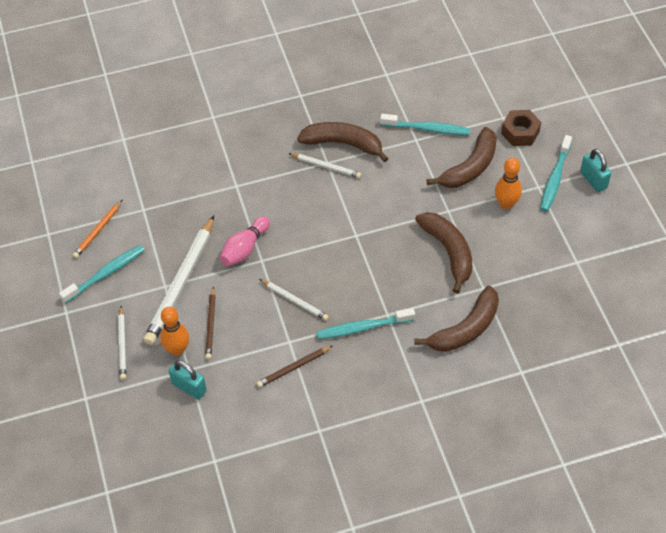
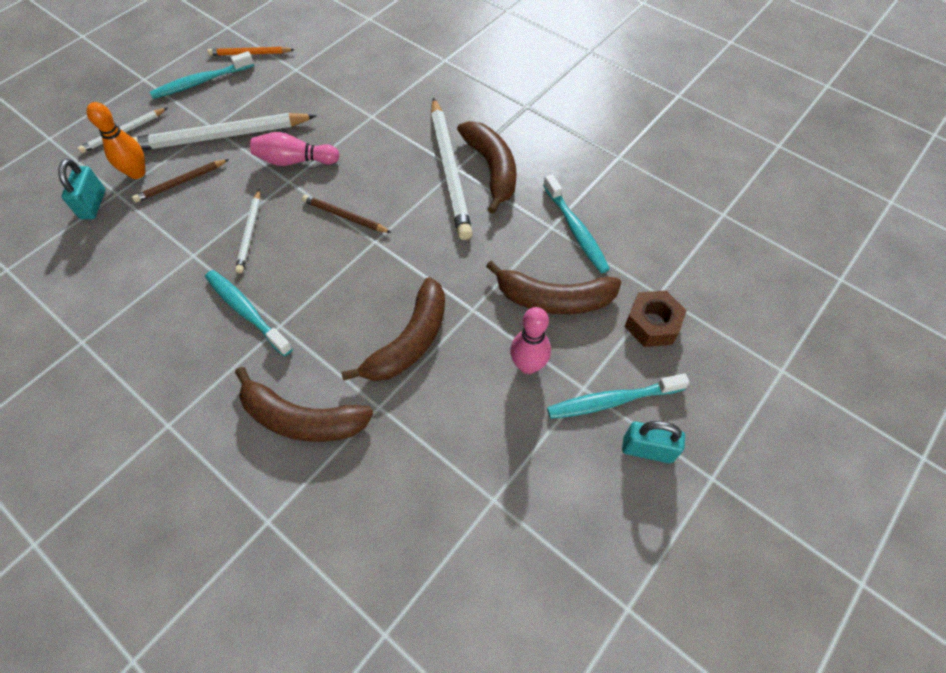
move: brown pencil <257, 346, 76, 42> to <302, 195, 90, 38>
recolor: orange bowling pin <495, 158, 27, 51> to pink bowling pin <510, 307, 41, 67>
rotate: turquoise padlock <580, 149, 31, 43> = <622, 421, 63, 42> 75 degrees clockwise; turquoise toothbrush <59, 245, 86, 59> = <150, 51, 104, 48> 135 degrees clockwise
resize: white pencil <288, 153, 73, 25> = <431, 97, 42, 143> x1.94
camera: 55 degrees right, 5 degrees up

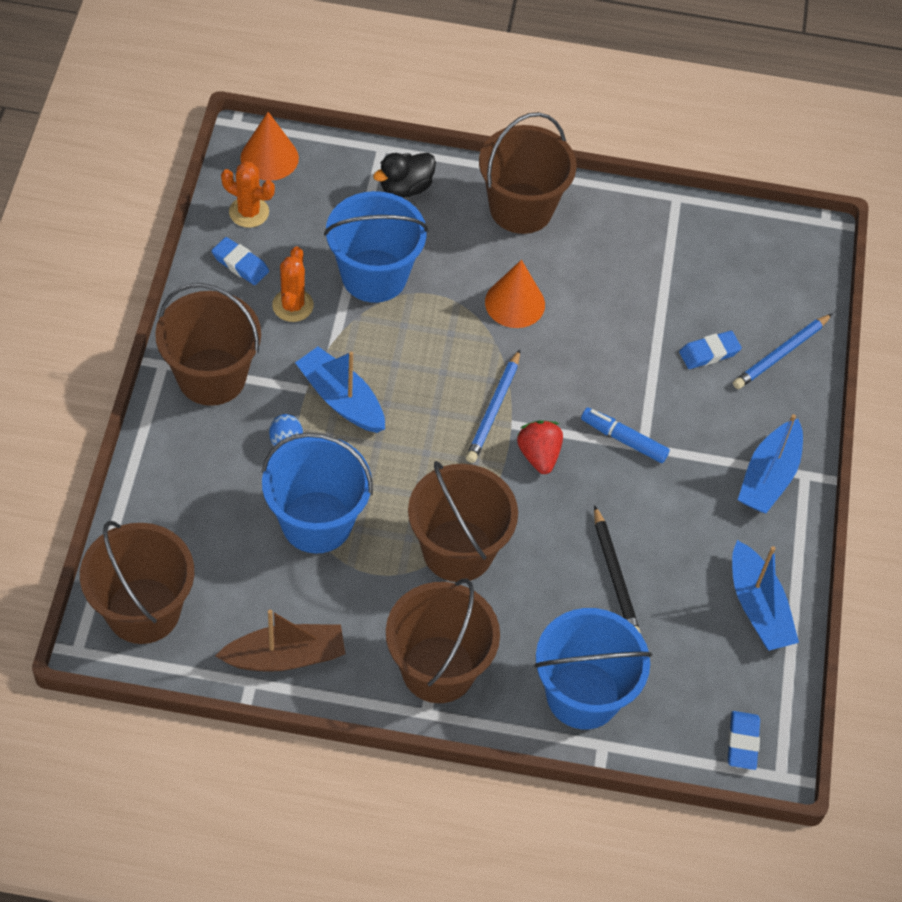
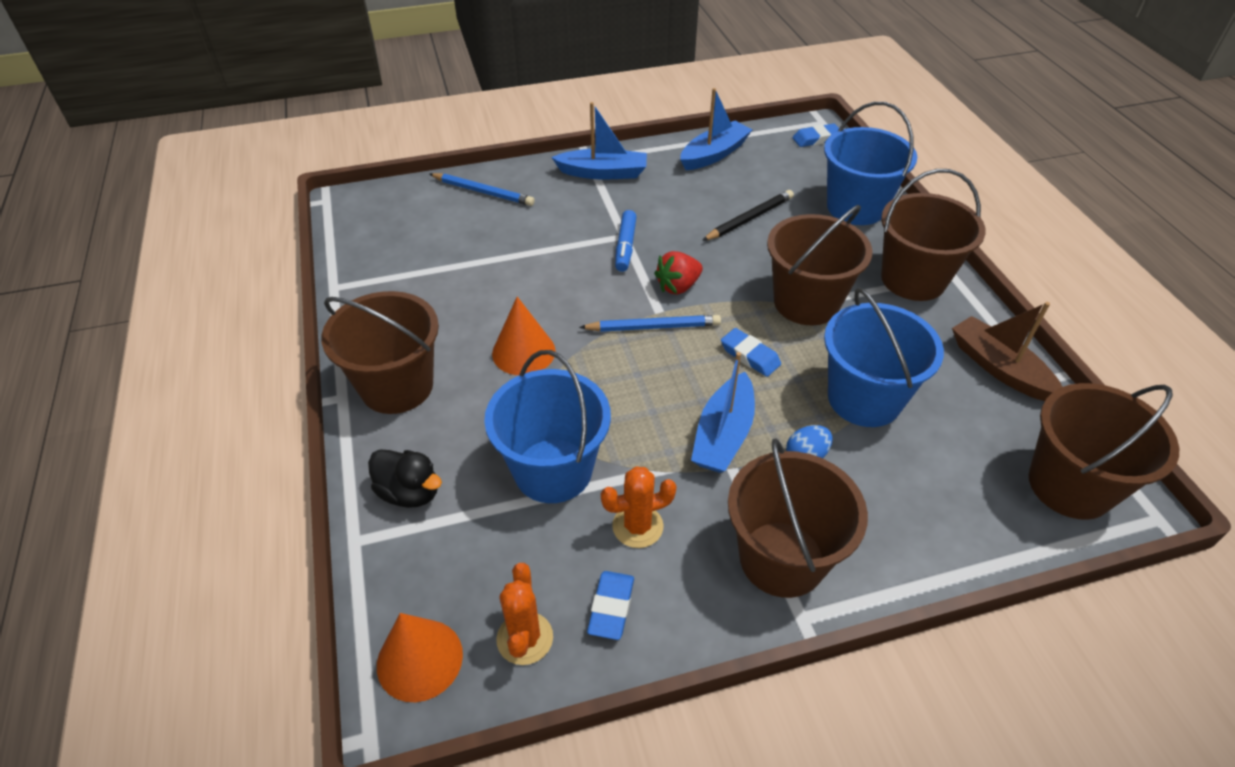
move: blue eraser <679, 331, 63, 38> to <721, 328, 60, 49>
camera: 110 degrees left, 10 degrees down

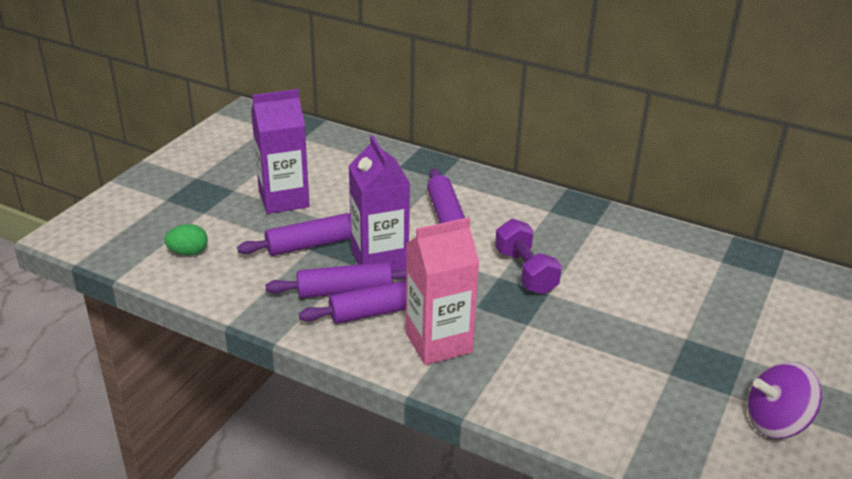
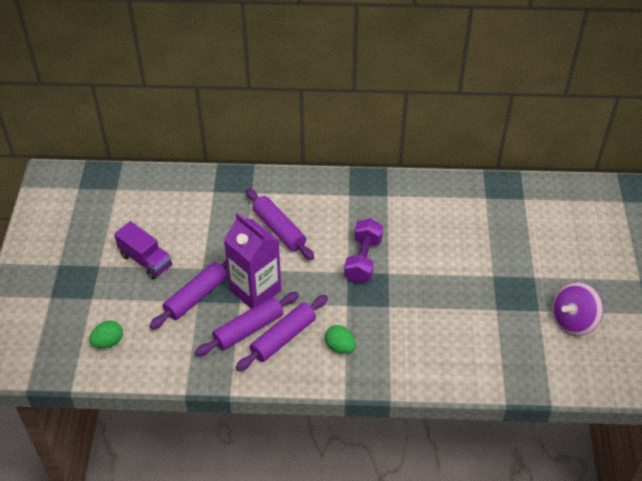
replace: purple carton <251, 89, 59, 125> to purple truck <114, 221, 58, 58>; pink carton <406, 217, 74, 148> to green egg <325, 325, 31, 29>
rotate: purple dumbbell <495, 219, 67, 75> = <344, 218, 39, 65> 60 degrees clockwise
camera: 25 degrees left, 15 degrees up

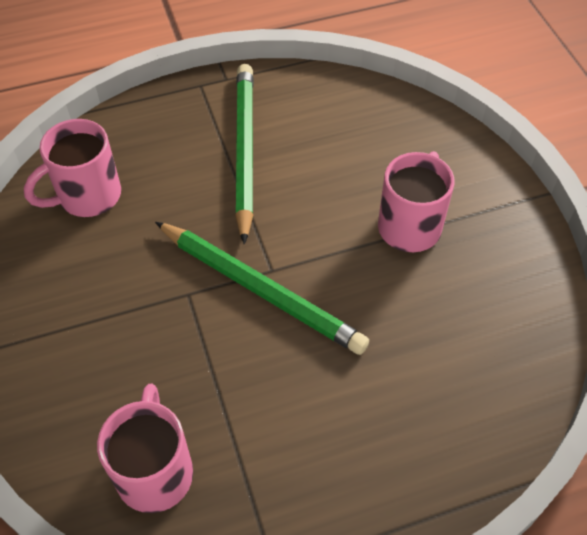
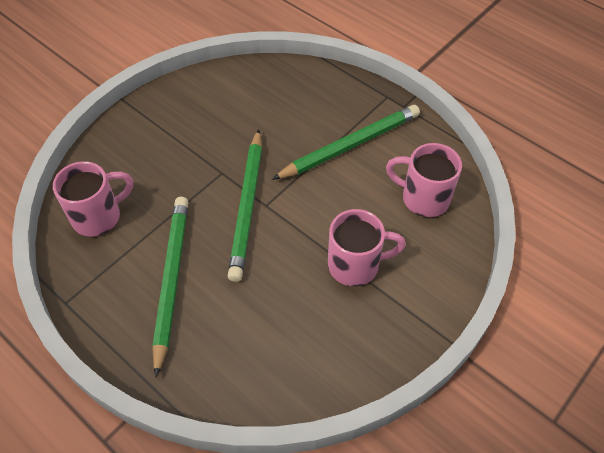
insert: green pencil <152, 197, 37, 180>
move: pink mug <24, 119, 97, 98> to <386, 143, 76, 74>
camera: 60 degrees right, 0 degrees up

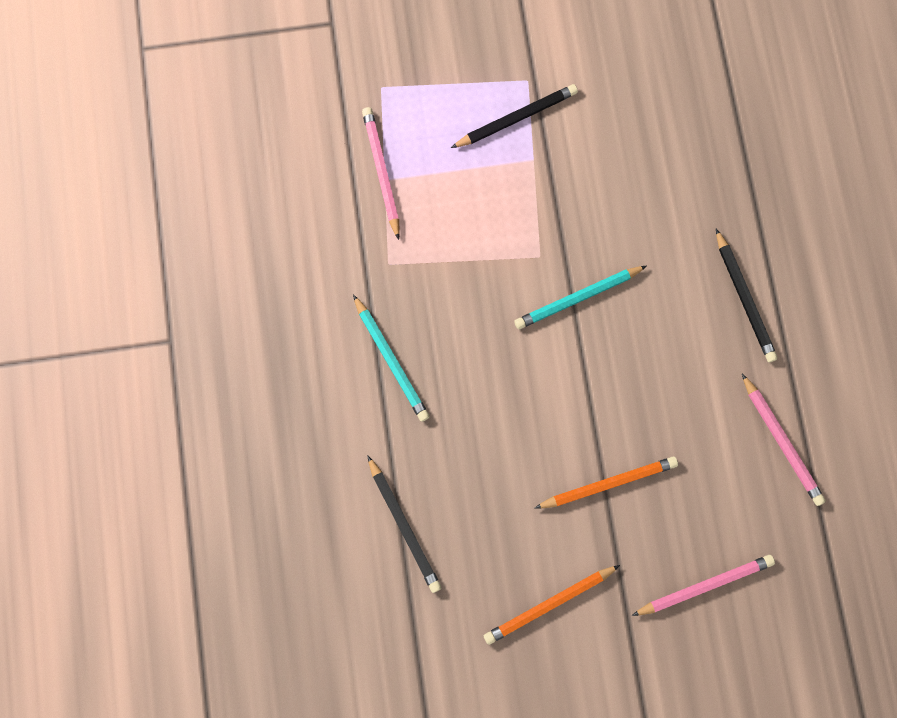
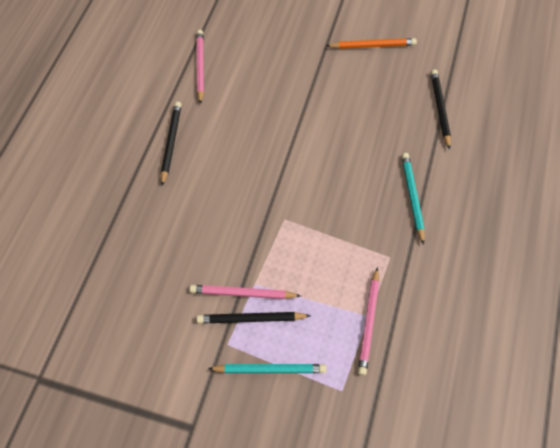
delete: orange pencil <534, 457, 144, 52>
move: turquoise pencil <514, 266, 132, 63> to <208, 364, 119, 9>; pink pencil <632, 555, 143, 61> to <189, 285, 112, 14>
camera: 155 degrees left, 15 degrees down

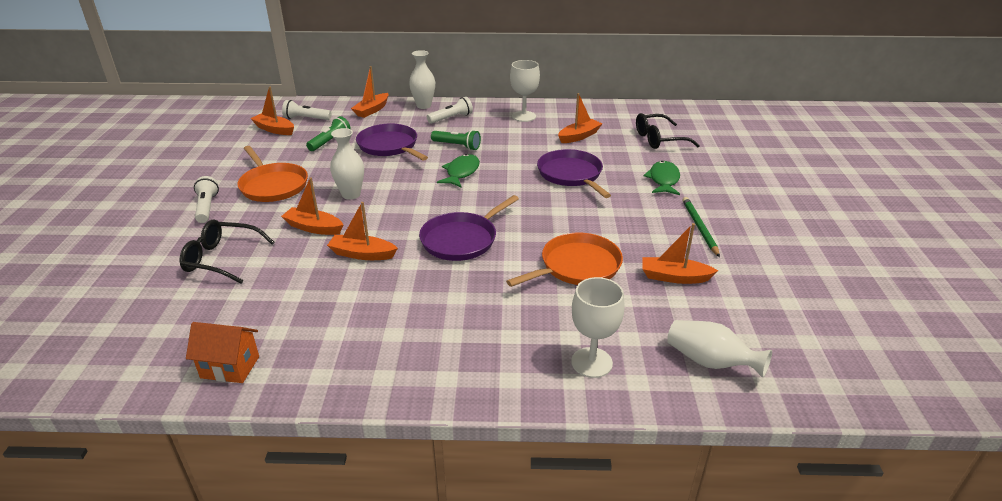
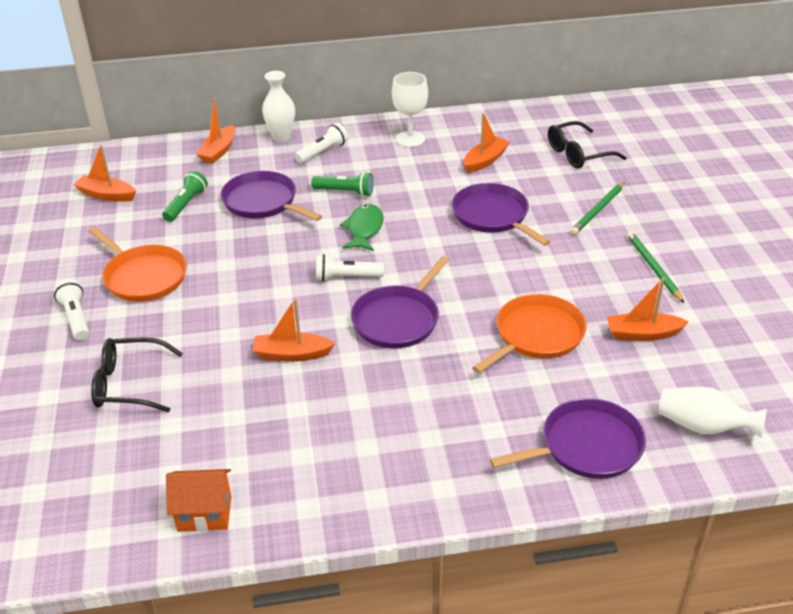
delete: white vase <330, 128, 34, 72>; orange boat <281, 177, 62, 58>
move: white flashlight <282, 100, 50, 20> to <316, 254, 68, 28>
replace: green fish <643, 161, 37, 34> to green pencil <571, 182, 54, 53>; white goblet <571, 277, 54, 101> to purple pan <490, 398, 156, 81>
camera: 10 degrees left, 5 degrees up

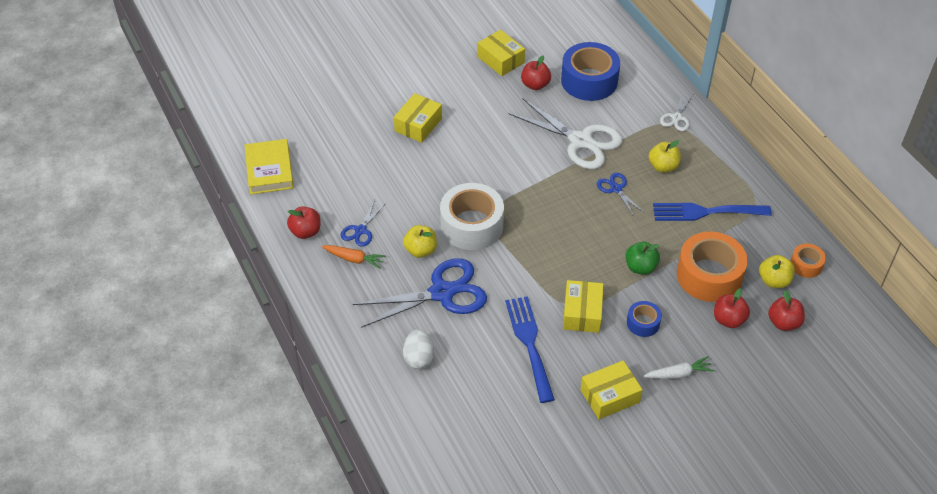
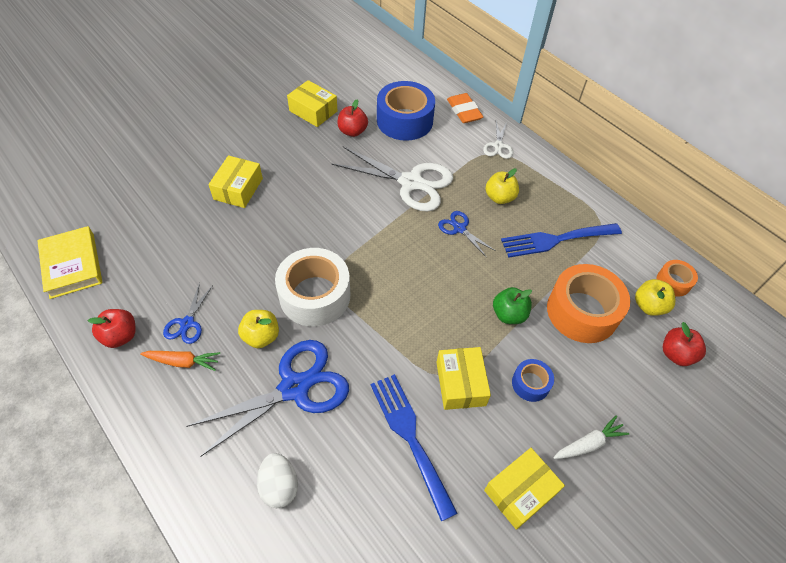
delete: red apple <714, 289, 36, 39>
insert: orange eraser <447, 93, 36, 30>
camera: 15 degrees left, 5 degrees up

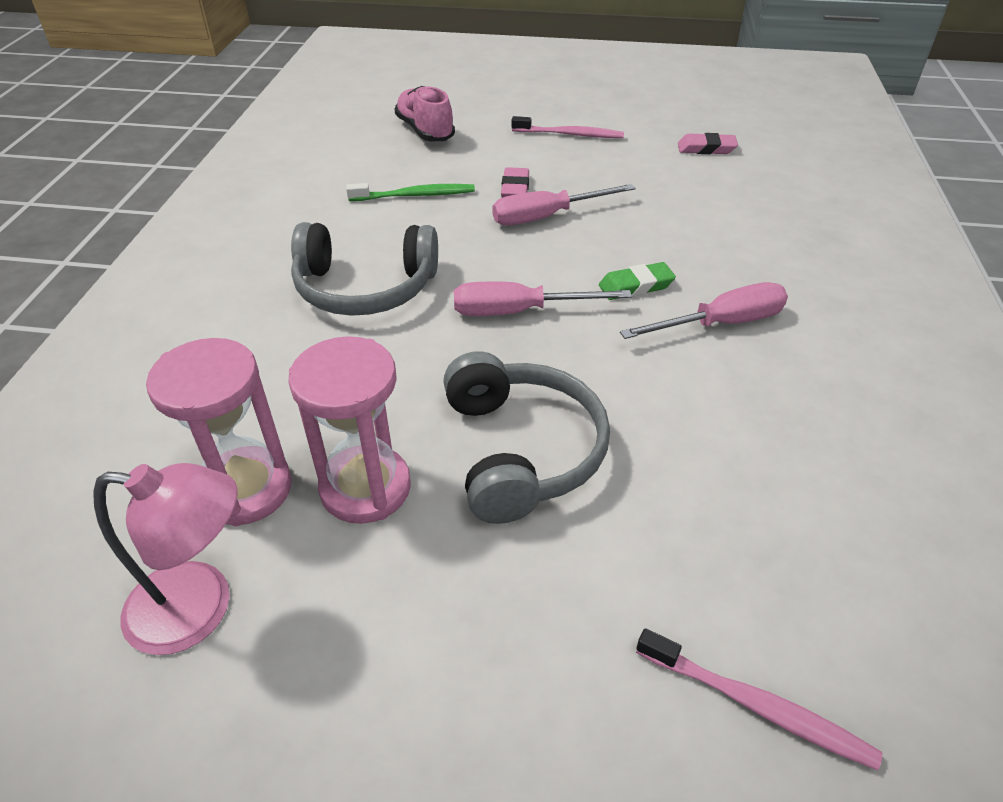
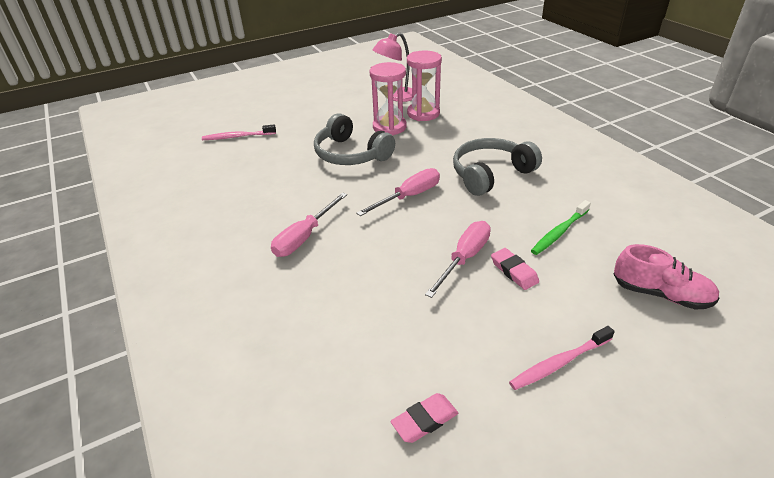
delete: green eraser <599, 262, 77, 38>
camera: 145 degrees right, 5 degrees down

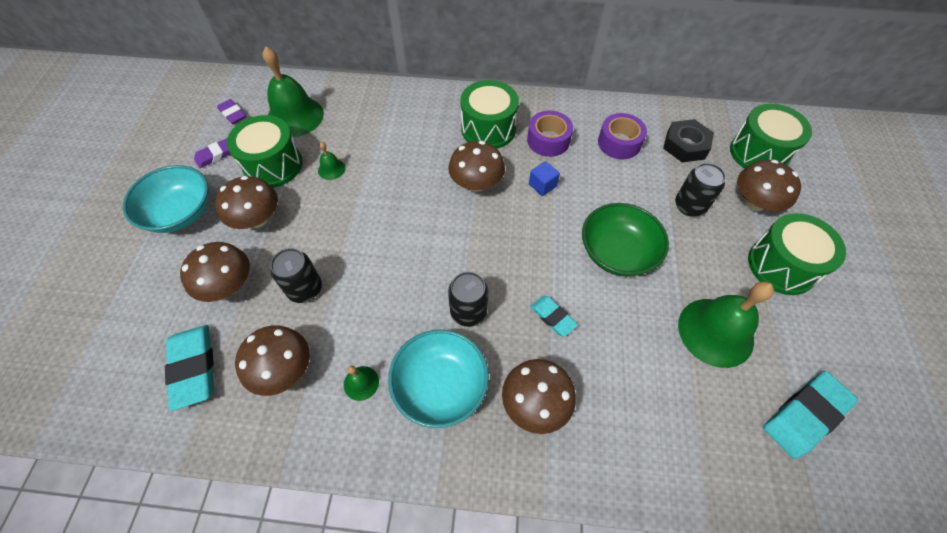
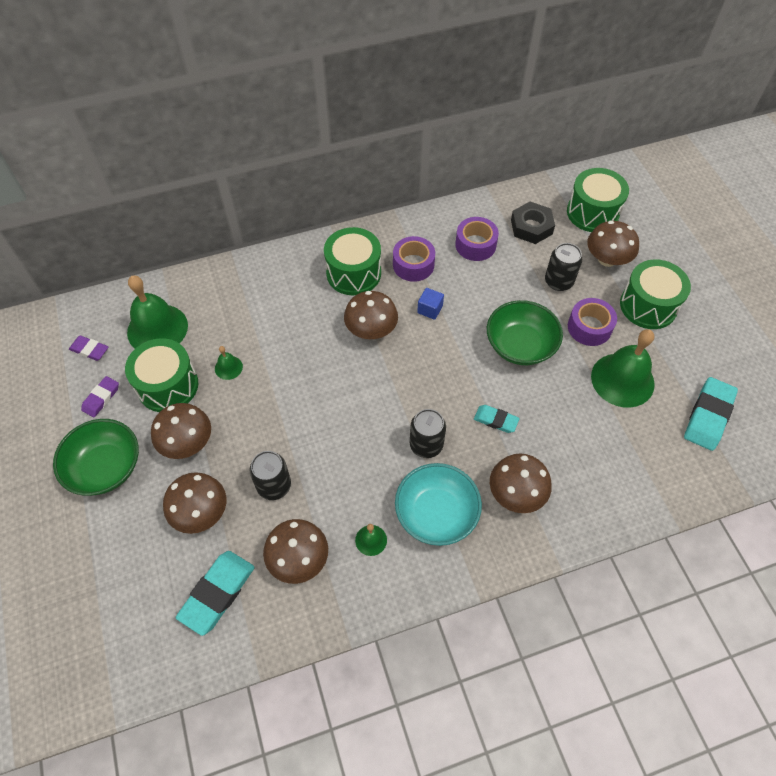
insert: purple tape <568, 298, 49, 48>
recolor: turquoise bowl <123, 165, 86, 68> to green bowl <53, 419, 86, 77>
rotate: turquoise eraser <165, 325, 49, 86> = <176, 551, 79, 85> 75 degrees clockwise
camera: 25 degrees left, 0 degrees up

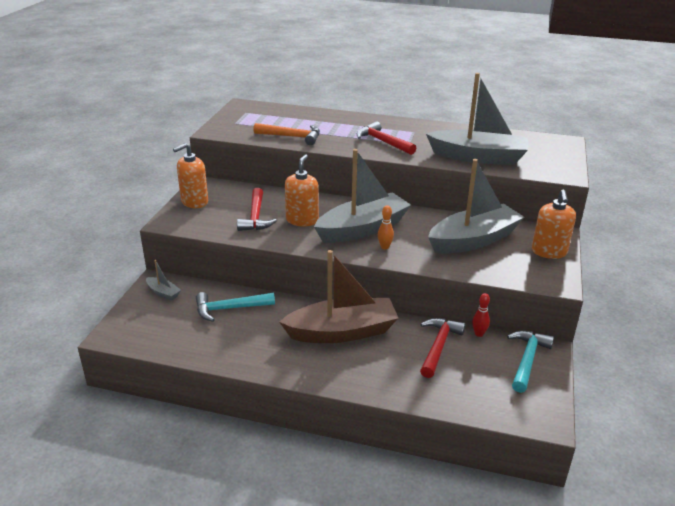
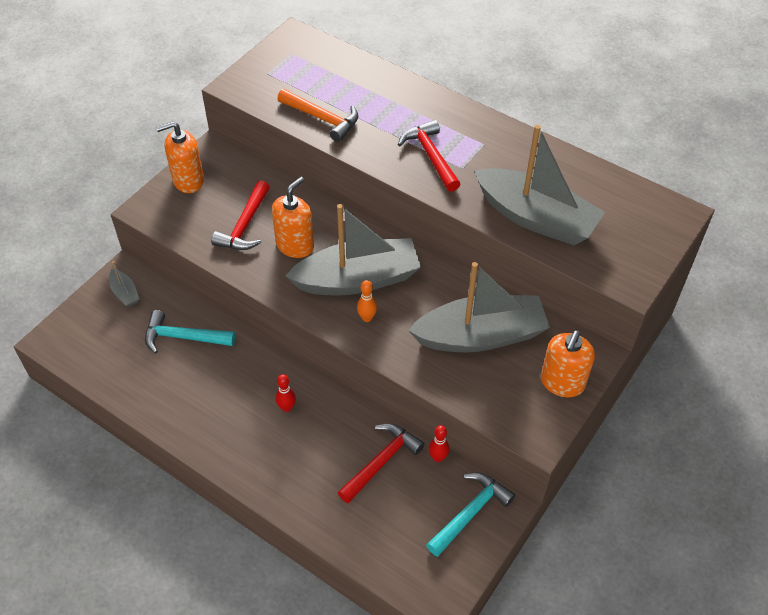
replace: brown boat <279, 250, 119, 93> to red bowling pin <276, 374, 20, 38>
camera: 20 degrees right, 20 degrees up

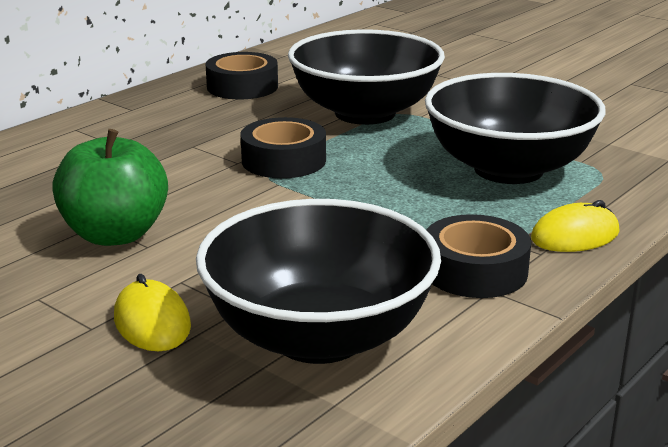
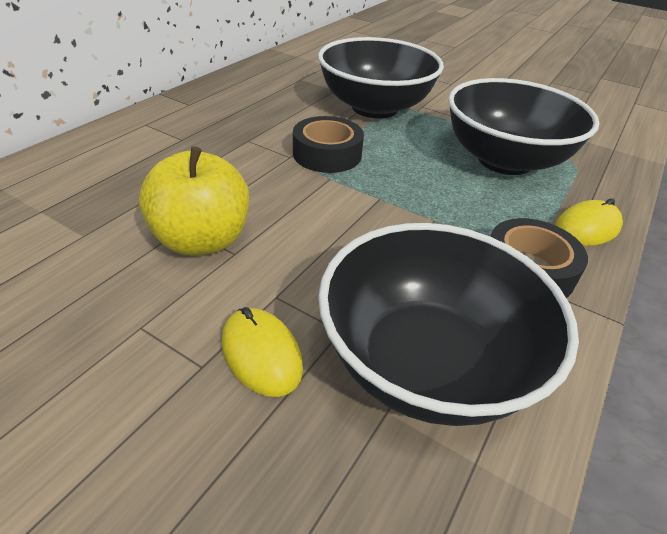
delete: black tape <206, 52, 72, 47>
recolor: green apple <52, 129, 116, 117> to yellow apple <139, 146, 110, 110>
camera: 10 degrees left, 15 degrees up

